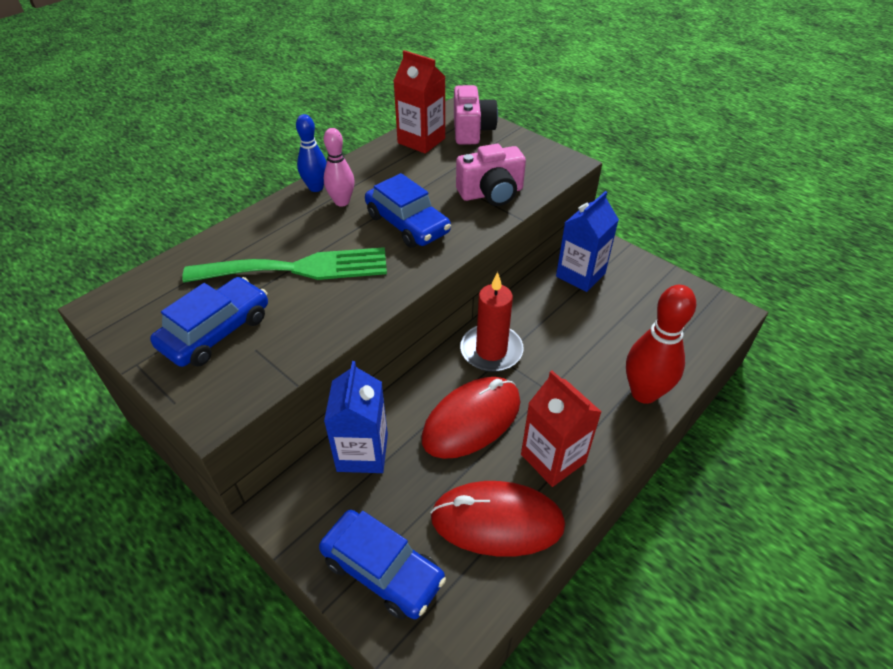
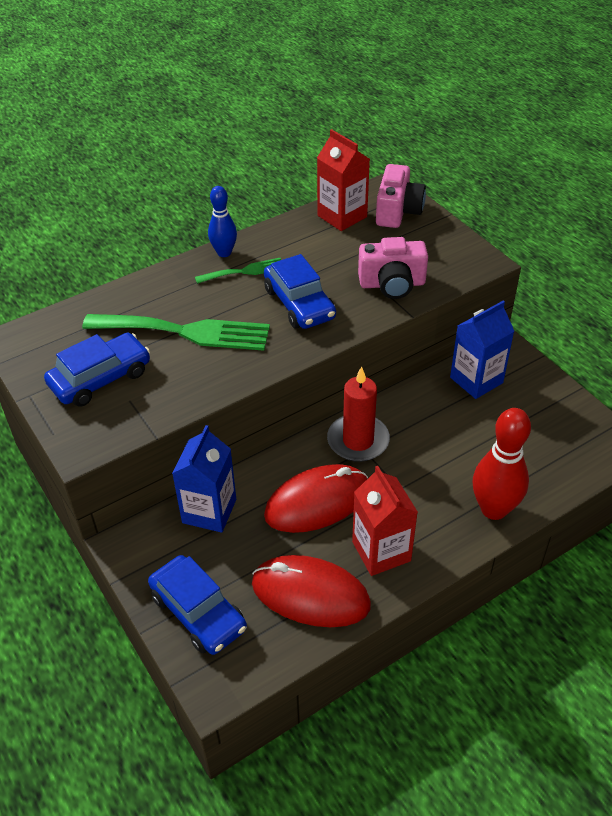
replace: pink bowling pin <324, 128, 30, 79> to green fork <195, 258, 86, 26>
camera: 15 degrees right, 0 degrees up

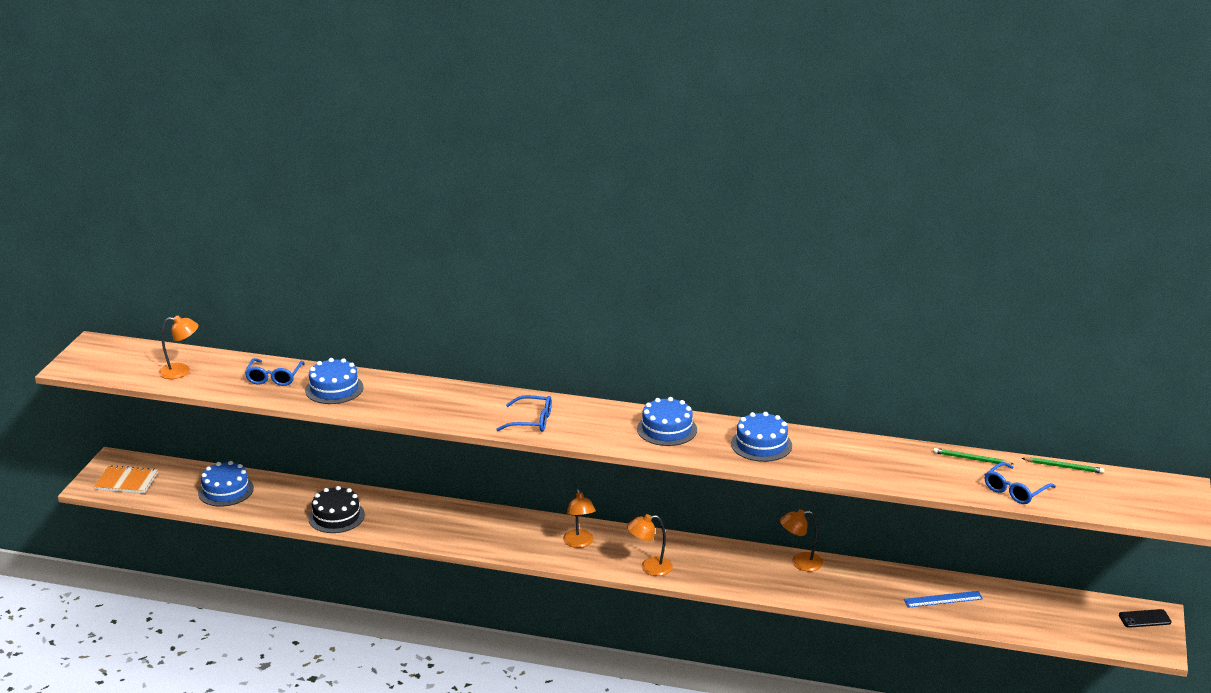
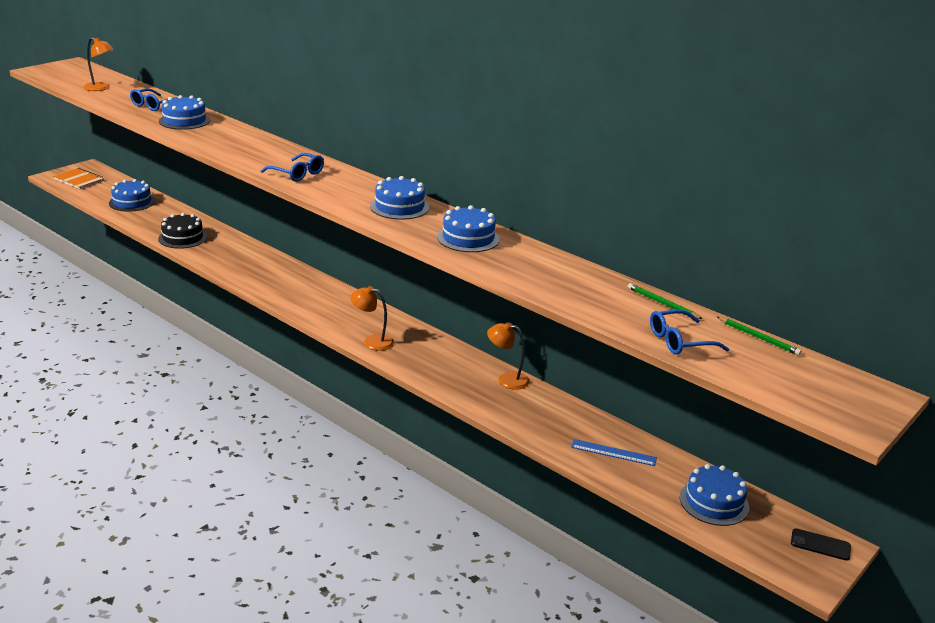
delete: orange lamp <563, 489, 33, 59>
insert: blue cake <680, 464, 69, 62>
camera: 25 degrees right, 0 degrees up

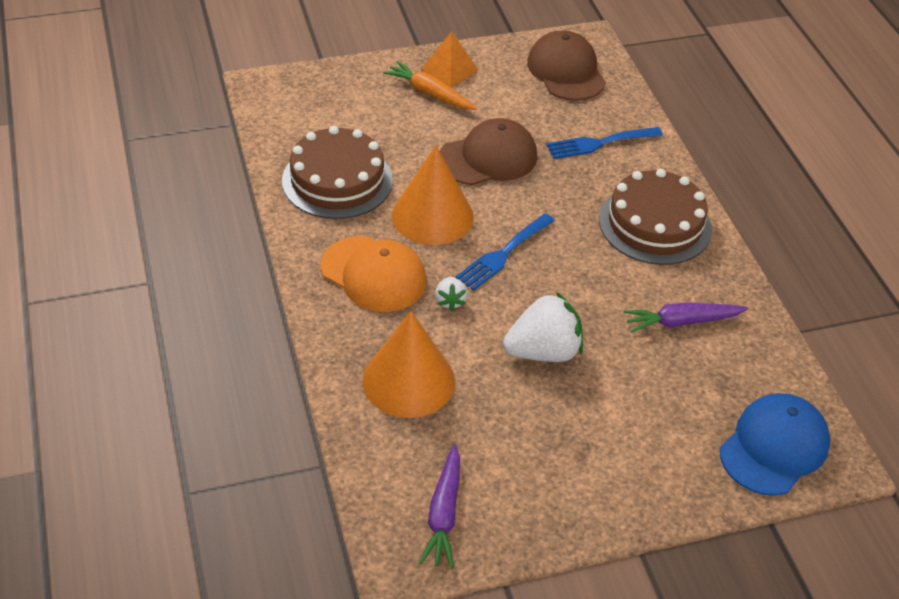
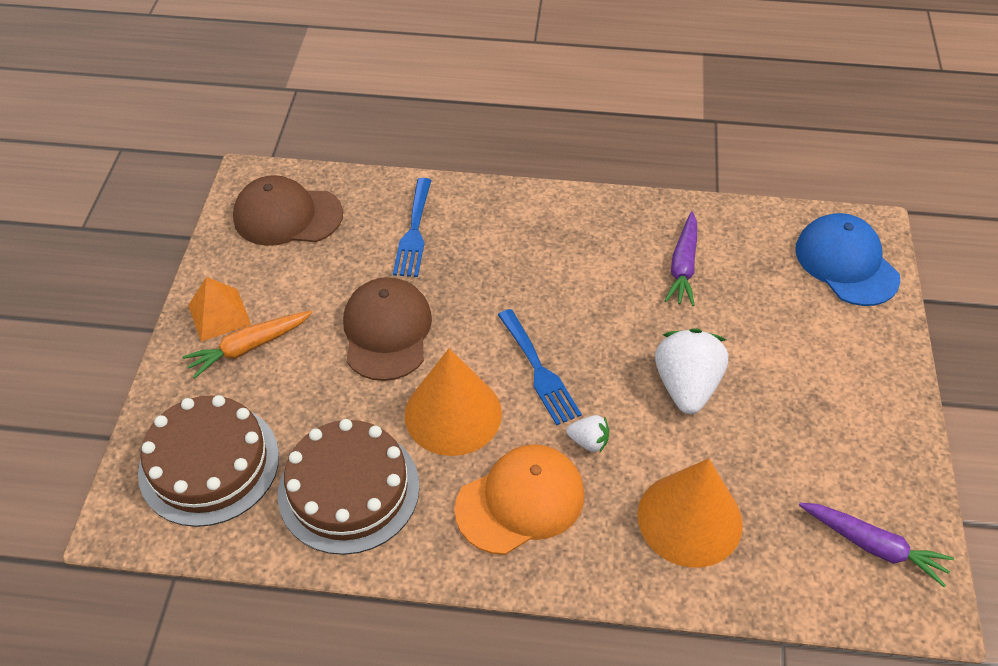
move: brown cake <599, 169, 113, 96> to <138, 395, 141, 132>
camera: 65 degrees left, 5 degrees up

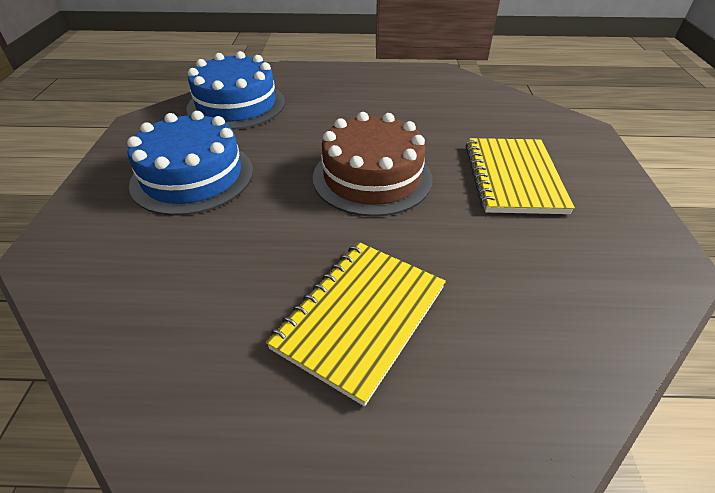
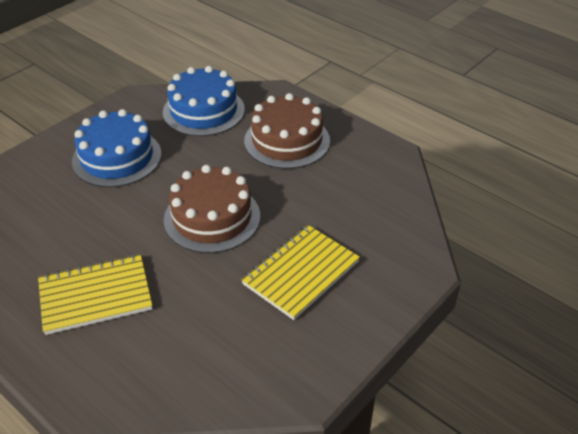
insert: brown cake <244, 93, 86, 76>
camera: 40 degrees right, 0 degrees up

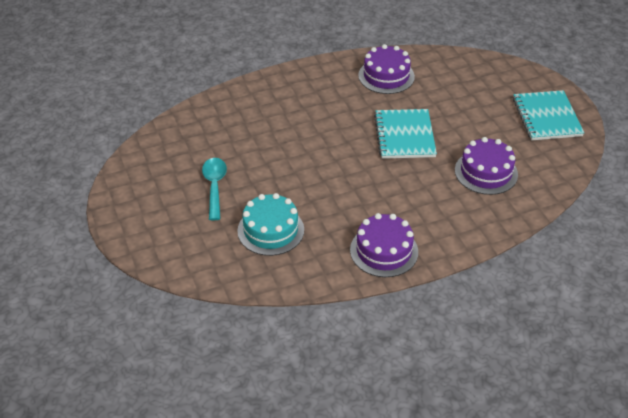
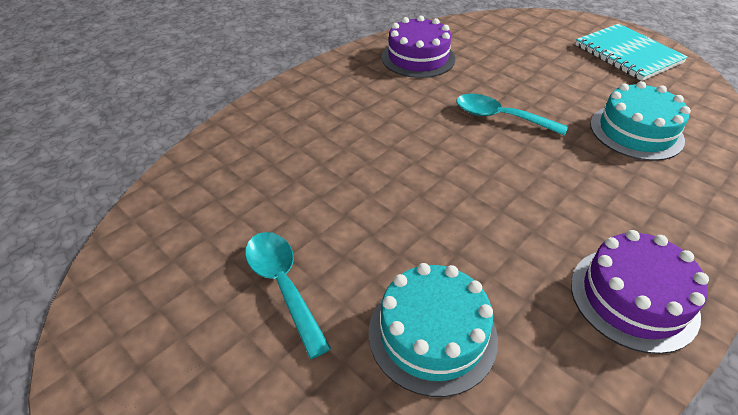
replace: turquoise notebook <374, 109, 63, 50> to turquoise spoon <456, 94, 112, 42>
recolor: purple cake <455, 137, 63, 58> to turquoise cake <590, 81, 101, 80>
camera: 25 degrees left, 0 degrees up

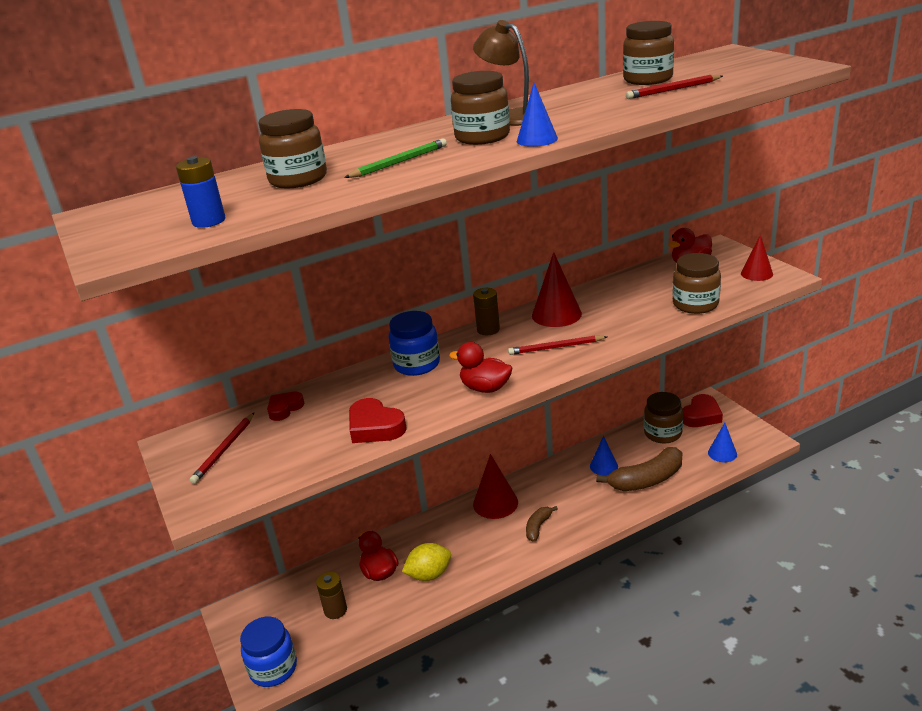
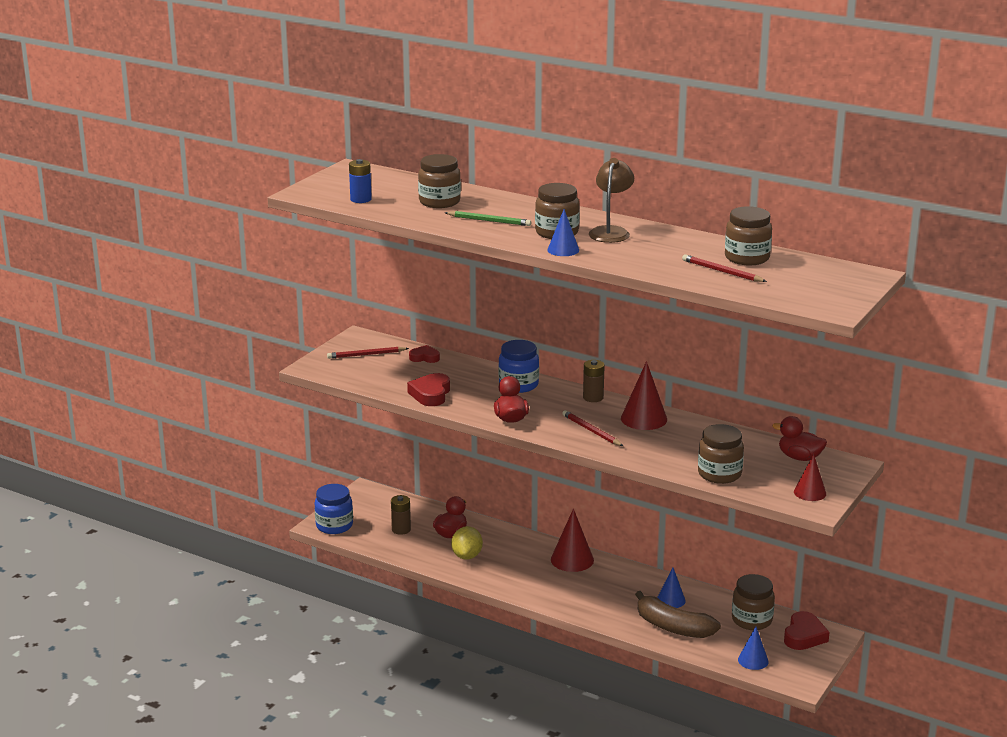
delete: brown banana <526, 506, 32, 36>
rotate: red heart <683, 394, 40, 33> = <784, 611, 46, 39> 75 degrees counterclockwise; yellow lemon <402, 543, 49, 38> = <451, 526, 32, 34> 60 degrees clockwise
camera: 55 degrees right, 5 degrees down

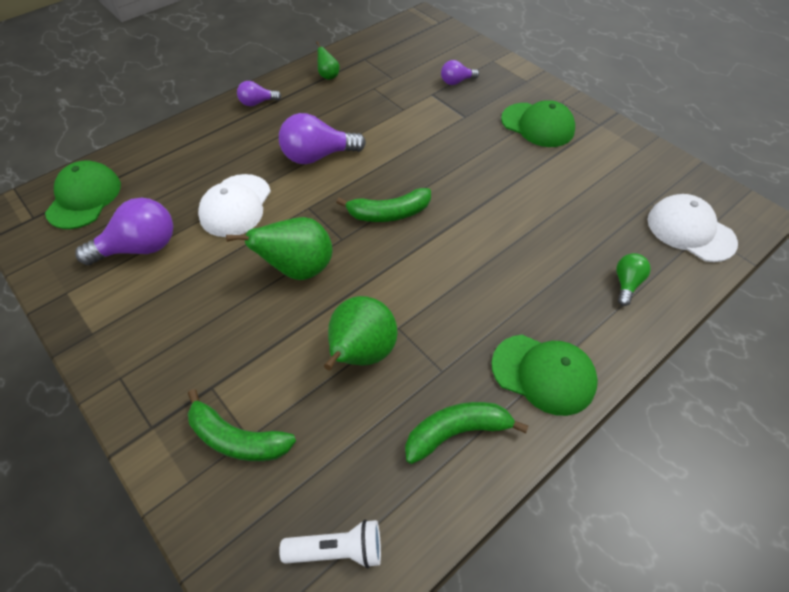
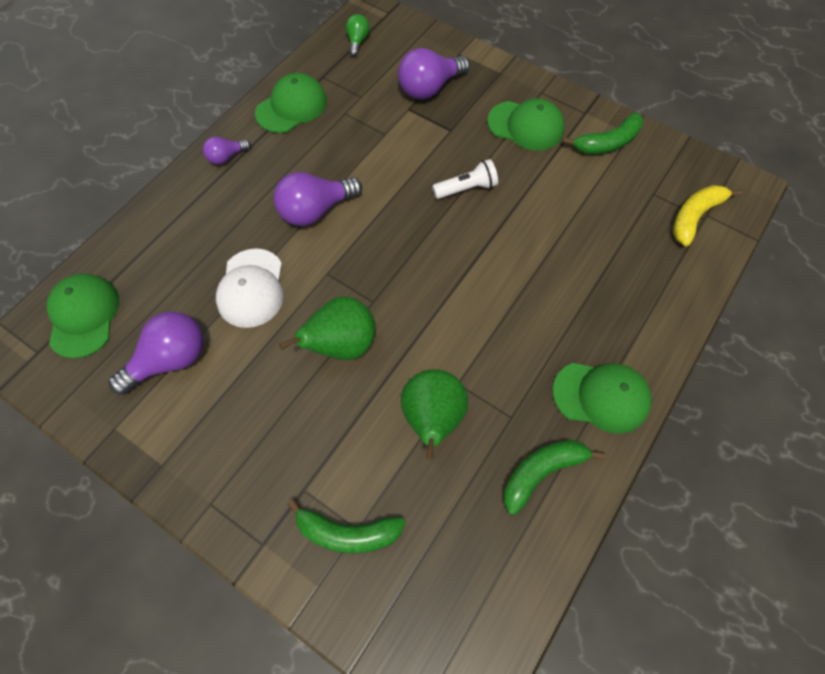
move: green banana <336, 188, 95, 34> to <563, 112, 80, 42>; green light bulb <616, 253, 35, 53> to <346, 14, 24, 42>; white flashlight <279, 519, 102, 49> to <432, 159, 66, 40>
replace: green pear <316, 41, 24, 39> to green cap <255, 73, 72, 60>; white cap <647, 194, 91, 68> to yellow banana <673, 185, 69, 62>
resize: purple light bulb <441, 60, 38, 25> = <398, 48, 72, 51> x1.83
camera: 15 degrees left, 10 degrees up

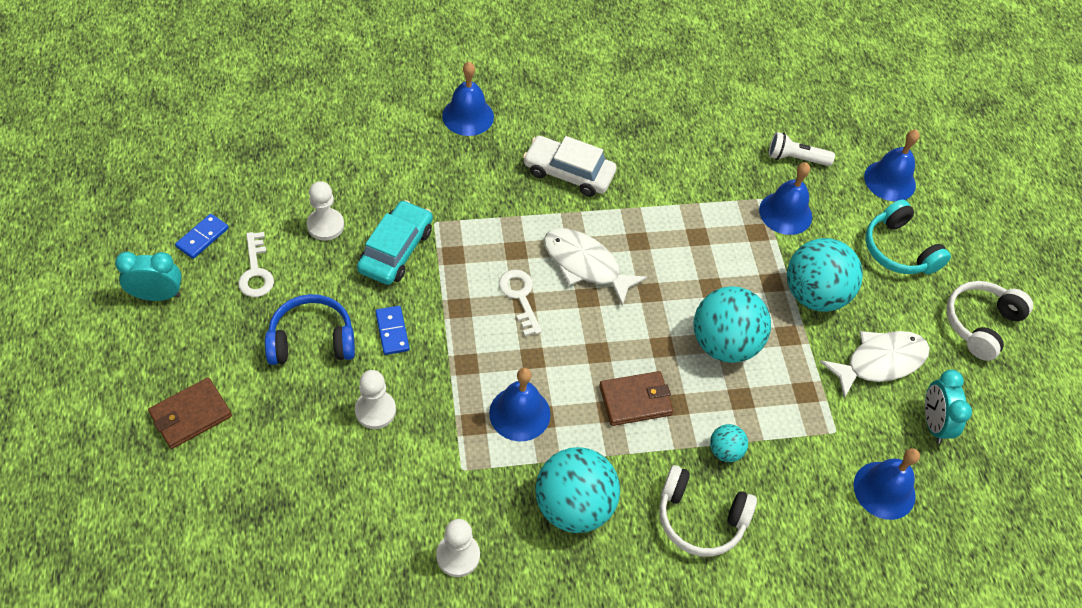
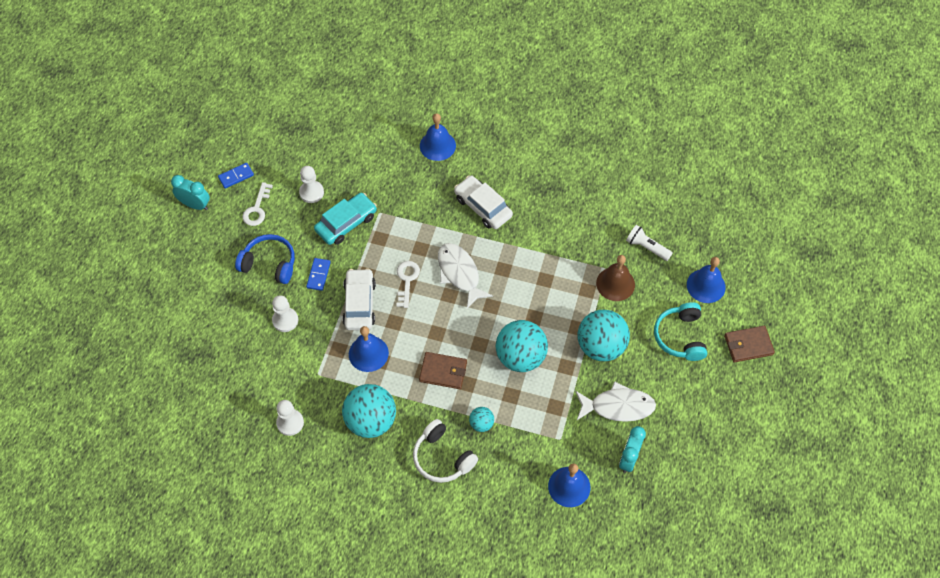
delete: white headphones <946, 281, 87, 80>
insert: white car <342, 268, 34, 62>
move: brown wallet <148, 377, 84, 72> to <724, 326, 51, 36>
recolor: blue bell <759, 162, 53, 73> to brown bell <596, 255, 39, 46>
camera: 30 degrees right, 5 degrees up

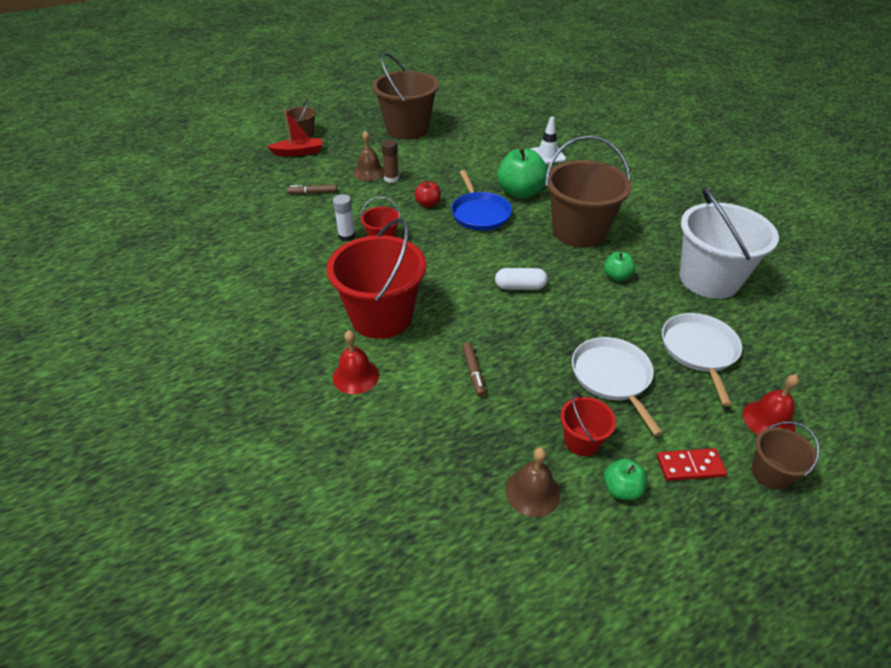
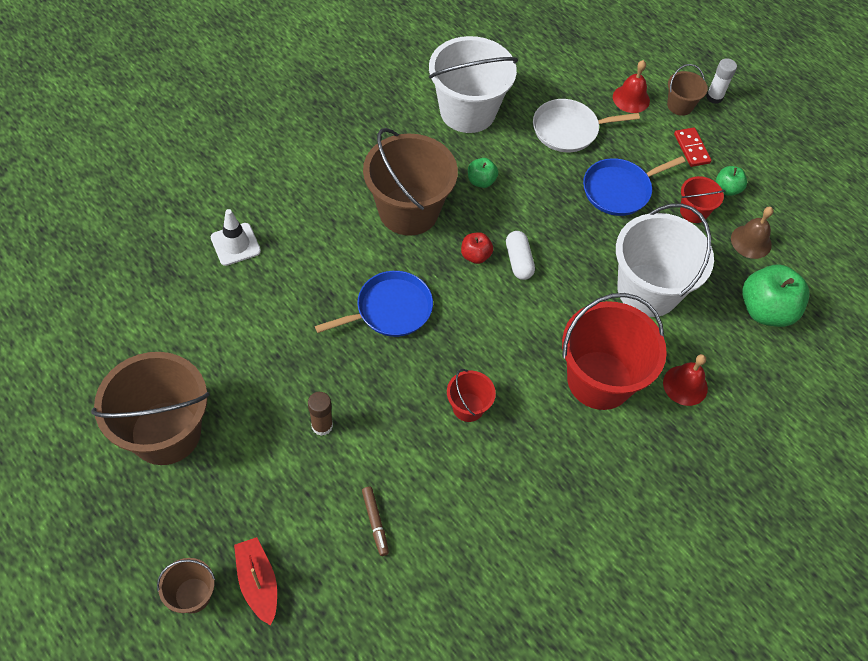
delete: brown bell <353, 130, 31, 51>
move: green apple <497, 147, 51, 52> to <742, 265, 67, 62>; red apple <414, 180, 27, 27> to <461, 232, 32, 32>; white glue stick <333, 194, 22, 48> to <706, 58, 31, 46>
replace: brown marker <462, 342, 24, 55> to white bucket <616, 203, 98, 114>
recolor: white pan <572, 337, 91, 99> to blue pan <583, 156, 102, 60>
camera: 105 degrees left, 15 degrees up

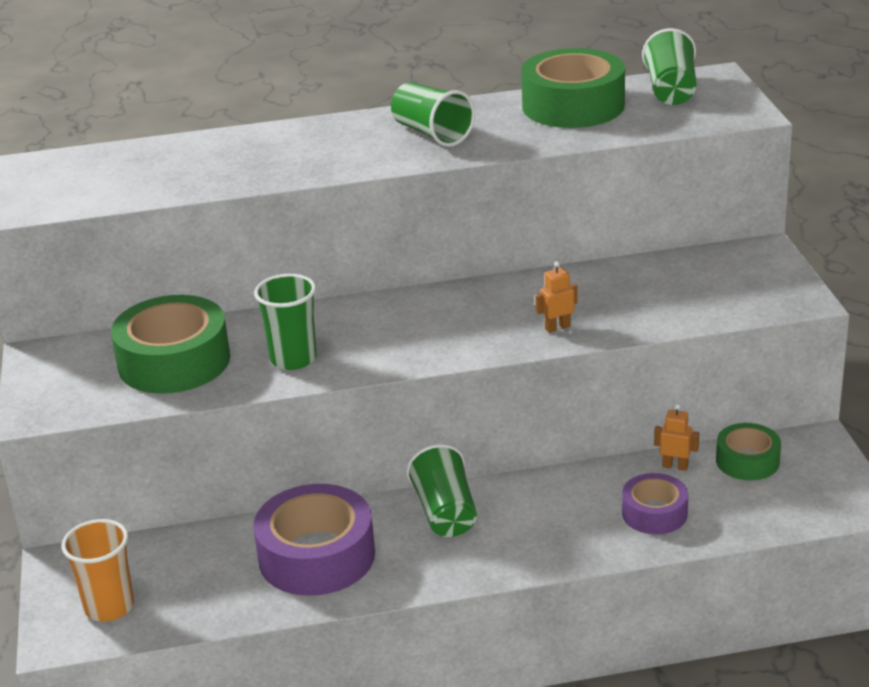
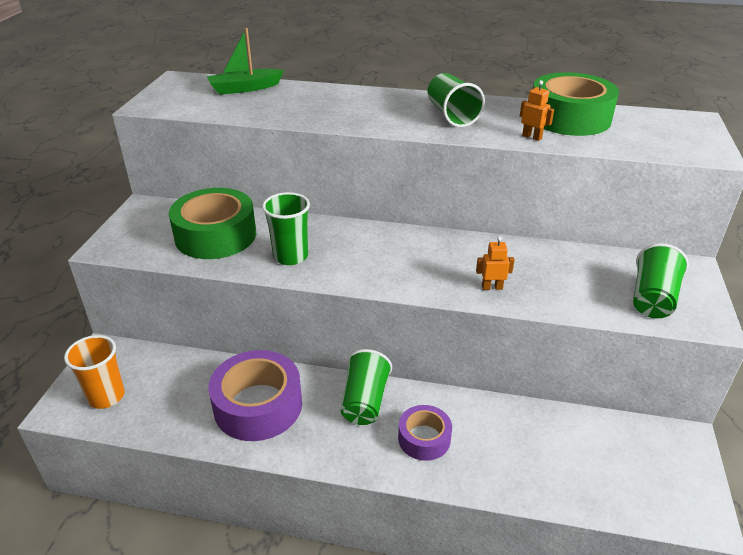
delete: green tape <716, 423, 65, 58>
insert: green boat <207, 28, 77, 67>
move: green cup <642, 28, 55, 77> to <633, 243, 56, 75>; orange robot <654, 404, 45, 67> to <520, 80, 34, 61>; purple tape <622, 473, 66, 61> to <398, 405, 54, 56>
camera: 20 degrees right, 5 degrees up

